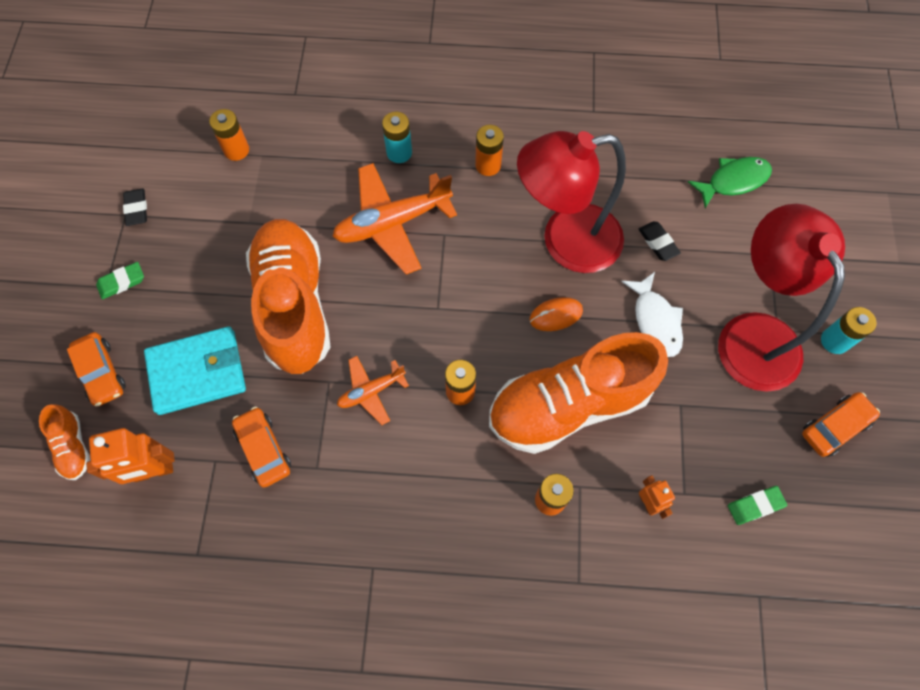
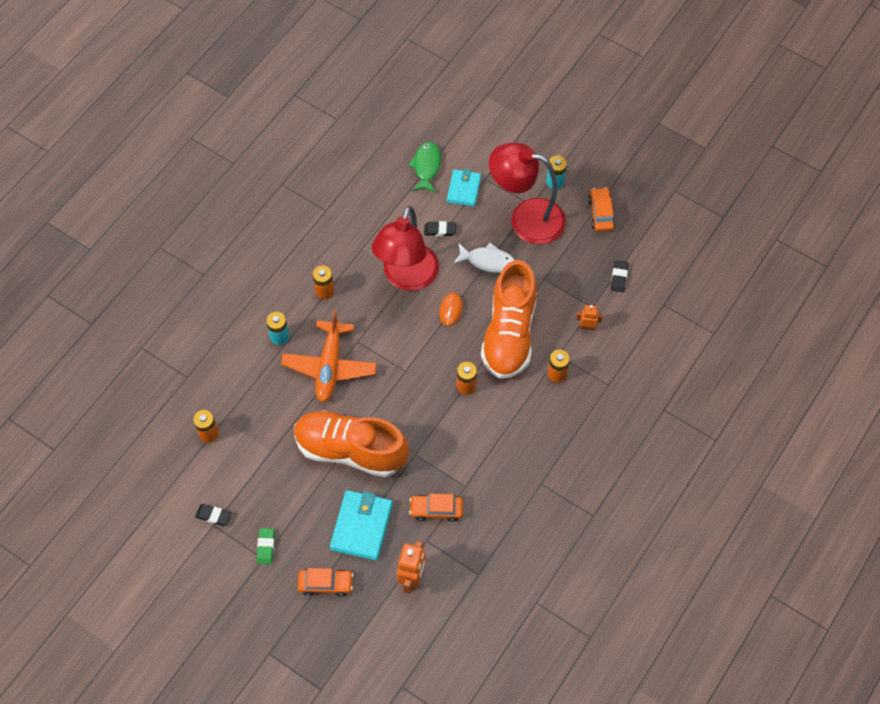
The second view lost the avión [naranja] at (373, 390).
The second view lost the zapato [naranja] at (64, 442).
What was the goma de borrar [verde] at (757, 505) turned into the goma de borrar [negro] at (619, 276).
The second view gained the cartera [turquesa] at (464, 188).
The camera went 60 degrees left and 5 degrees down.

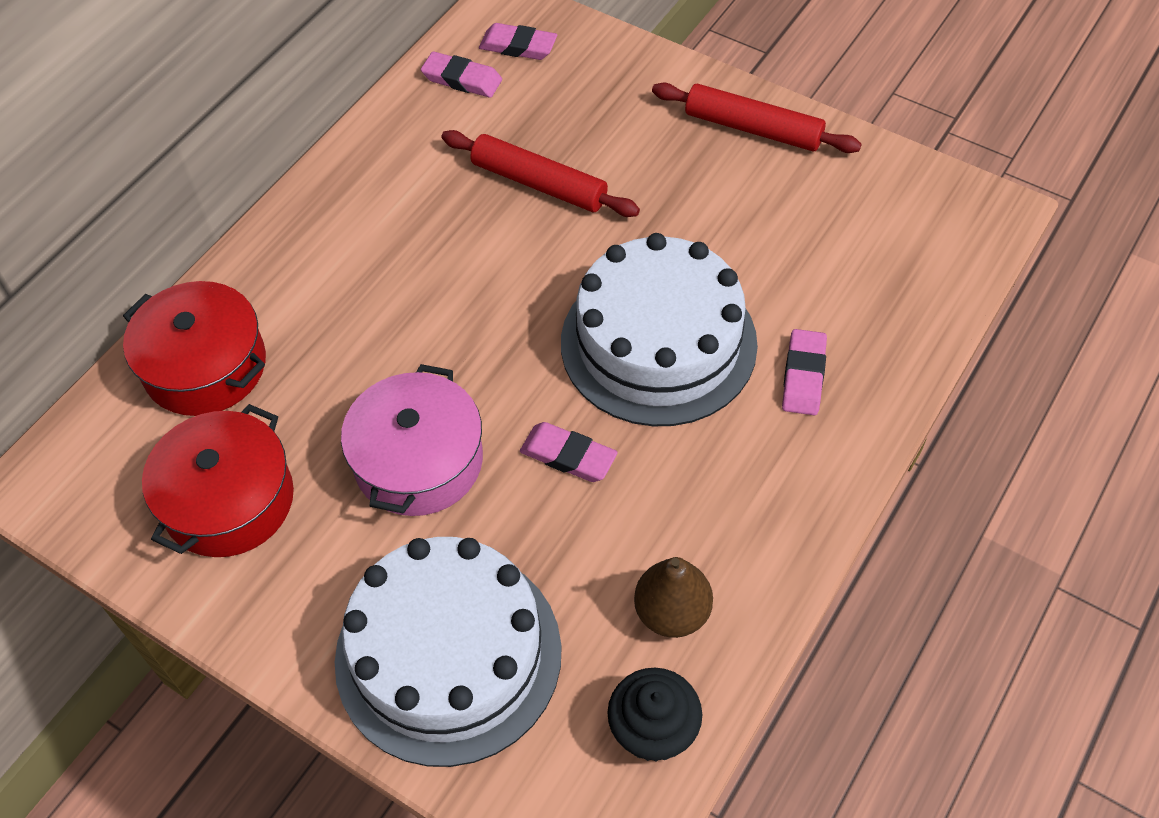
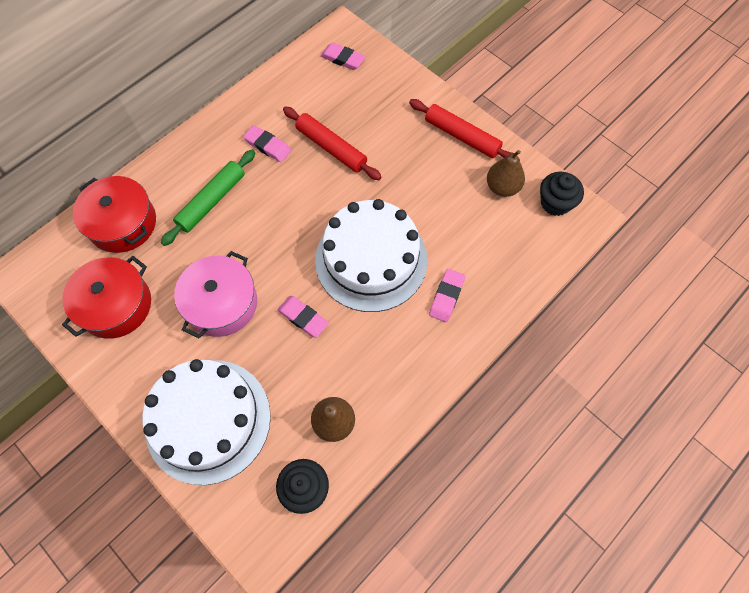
The goma de borrar [rosa] ended up elsewhere, having gone from (461, 74) to (267, 143).
The second view gained the rodillo [verde] at (208, 198).
The second view gained the pera [marrón] at (506, 173).
The second view gained the magdalena [negro] at (562, 194).
The camera went 10 degrees right and 10 degrees up.

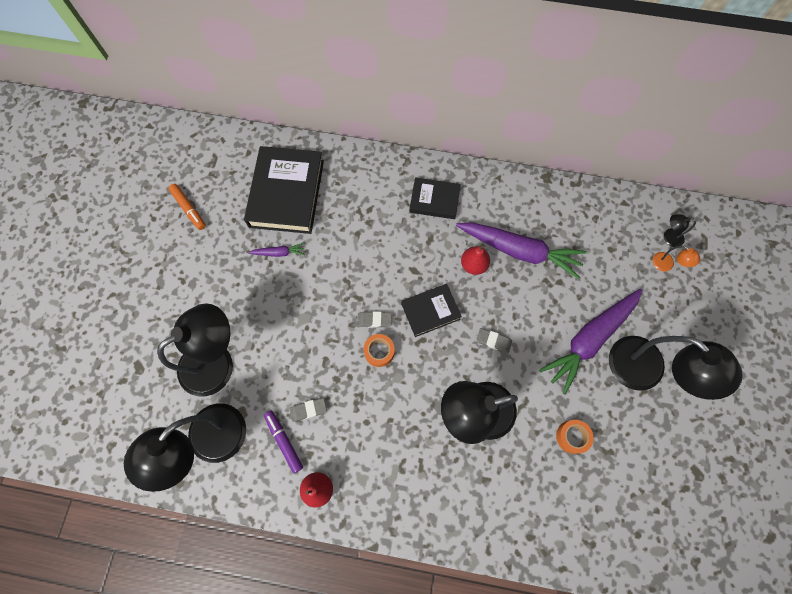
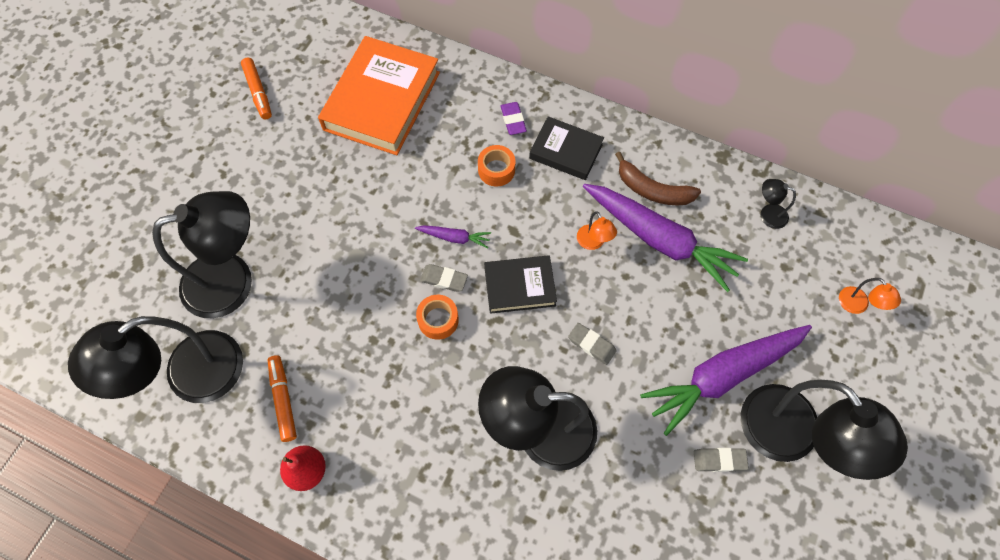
What was the libro [negro] at (284, 190) turned into the libro [naranja] at (379, 95).
The lámpara [negro] ended up elsewhere, having gone from (680, 230) to (778, 204).
The zanahoria [morado] ended up elsewhere, having gone from (276, 250) to (453, 237).
Where the pera [rojo] stood at (475, 259), the lámpara [naranja] came to stand at (597, 230).
The goma de borrar [gris] ended up elsewhere, having gone from (308, 410) to (721, 460).
What was the rotulador [morado] at (283, 442) turned into the rotulador [naranja] at (282, 398).
The cinta adhesiva [naranja] ended up elsewhere, having gone from (575, 437) to (497, 166).
The second view gained the goma de borrar [morado] at (513, 118).
The second view gained the plátano [marrón] at (658, 178).
The camera went 15 degrees right and 5 degrees down.

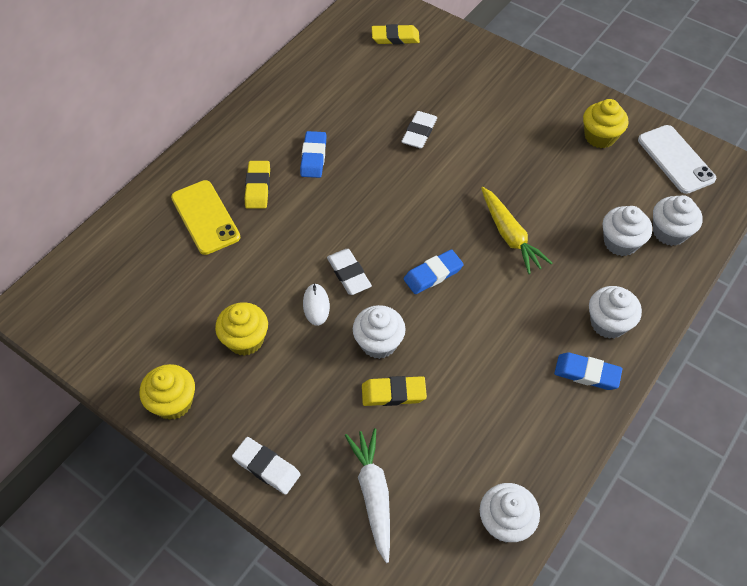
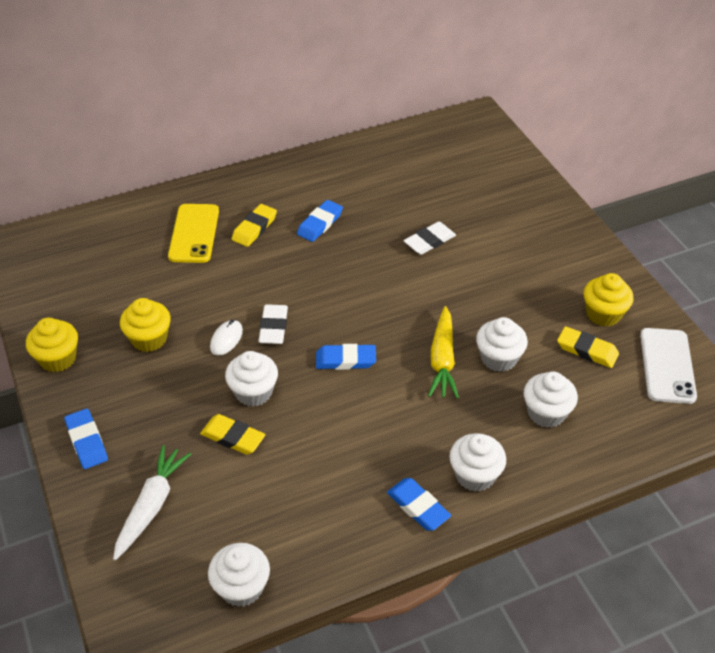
The goma de borrar [amarillo] ended up elsewhere, having gone from (396, 34) to (588, 347).
The magdalena [blanco] ended up elsewhere, having gone from (678, 220) to (502, 344).
What was the goma de borrar [blanco] at (266, 466) turned into the goma de borrar [azul] at (86, 439).
The camera went 30 degrees right and 10 degrees down.

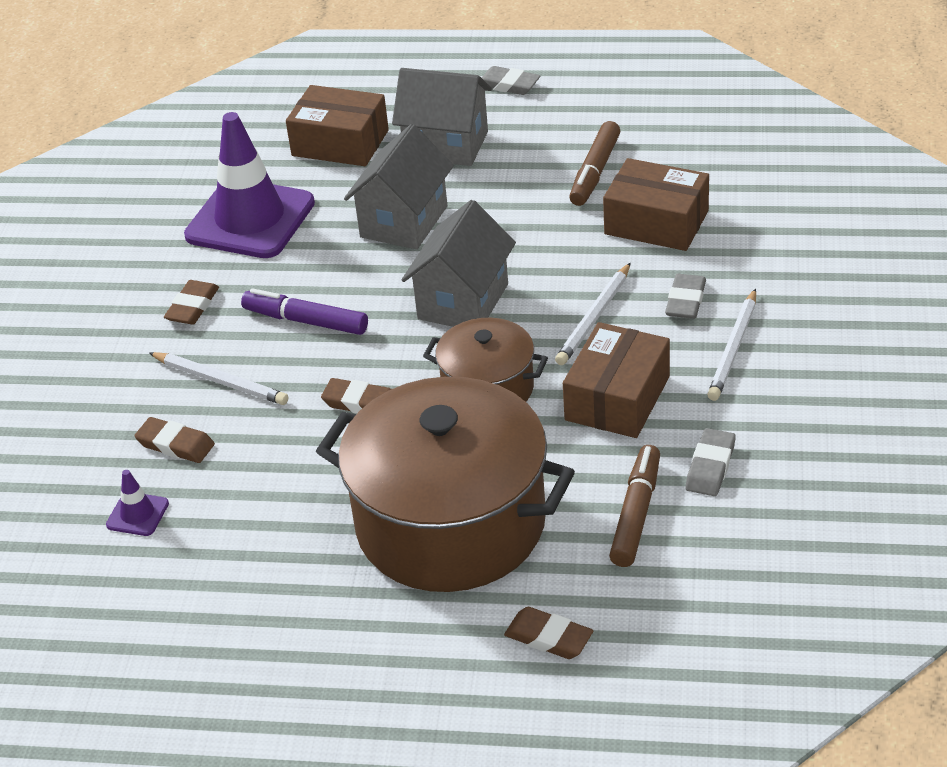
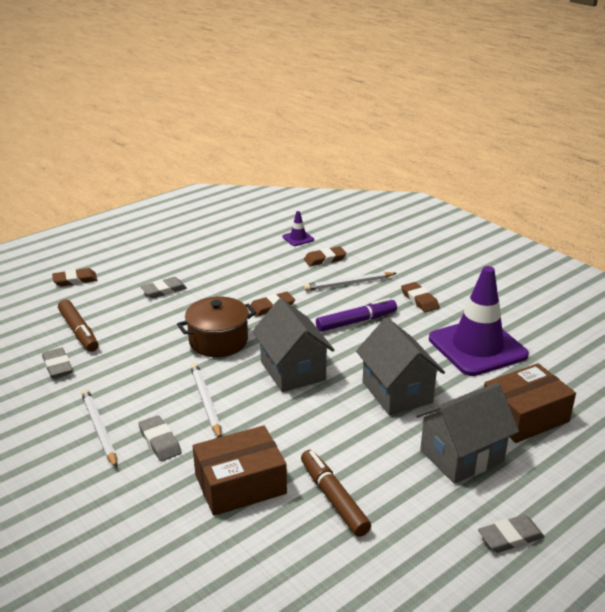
The second view lost the caja [marrón] at (616, 380).
Where the olla [marrón] stood at (445, 484), the goma de borrar [gris] came to stand at (164, 287).
The camera went 130 degrees right and 10 degrees down.

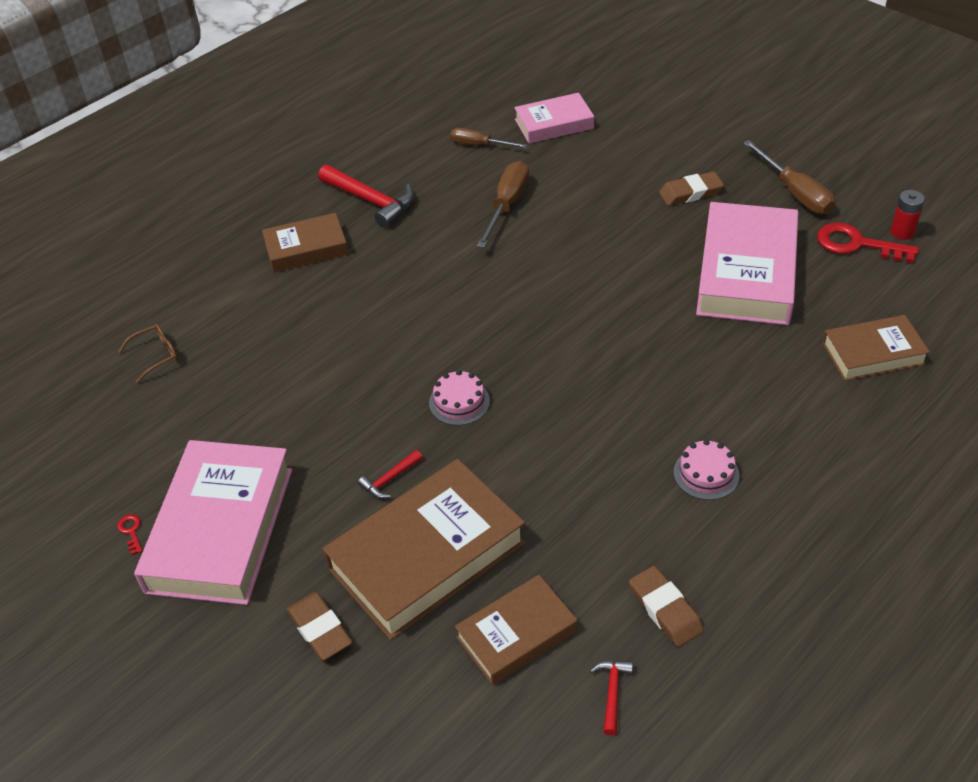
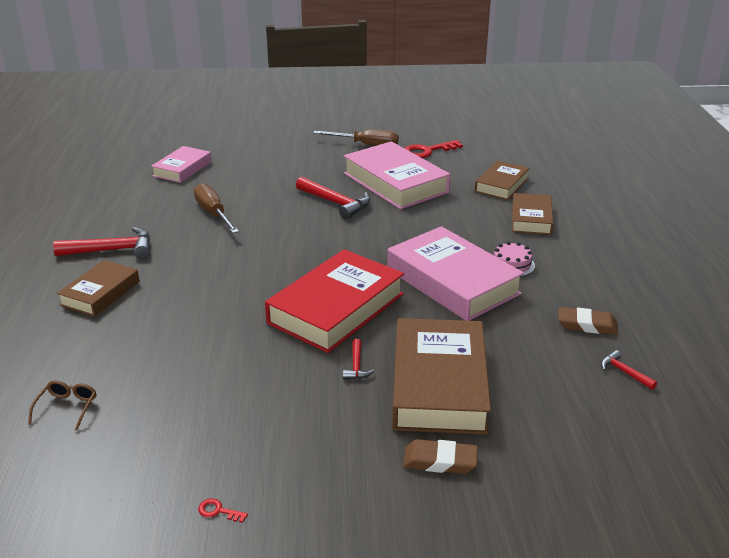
The second view lost the destornillador [marrón] at (488, 138).
The second view lost the goma de borrar [marrón] at (691, 188).
The second view lost the pila [rojo] at (907, 215).
Where the tarta [rosa] stood at (459, 398), the libro [rojo] came to stand at (334, 301).
The libro [rosa] ended up elsewhere, having gone from (213, 522) to (455, 273).
The libro [marrón] ended up elsewhere, having gone from (516, 630) to (532, 214).
The second view gained the martillo [rojo] at (333, 198).
The camera went 50 degrees left and 15 degrees down.

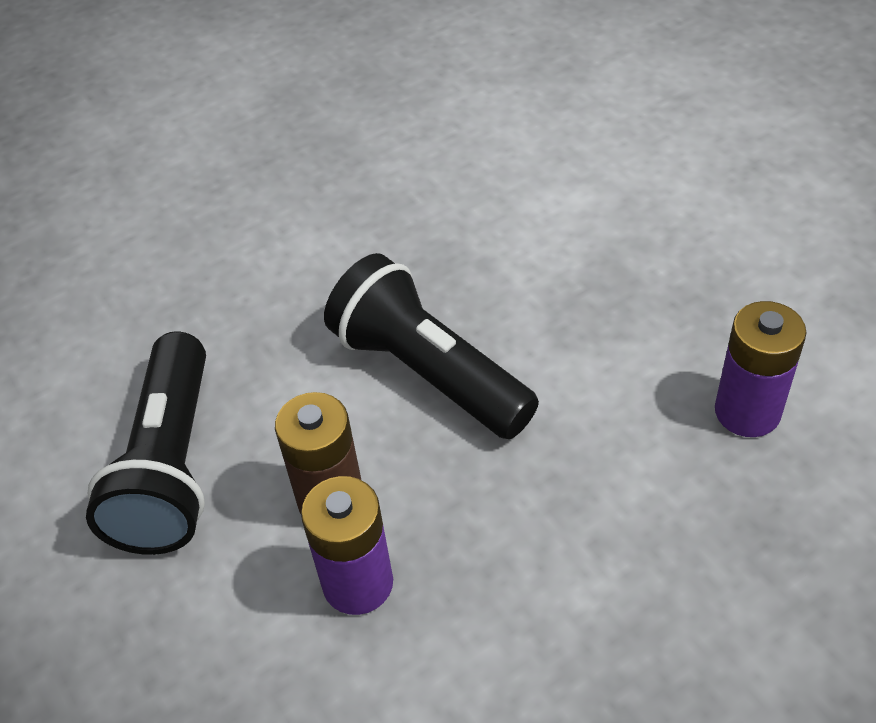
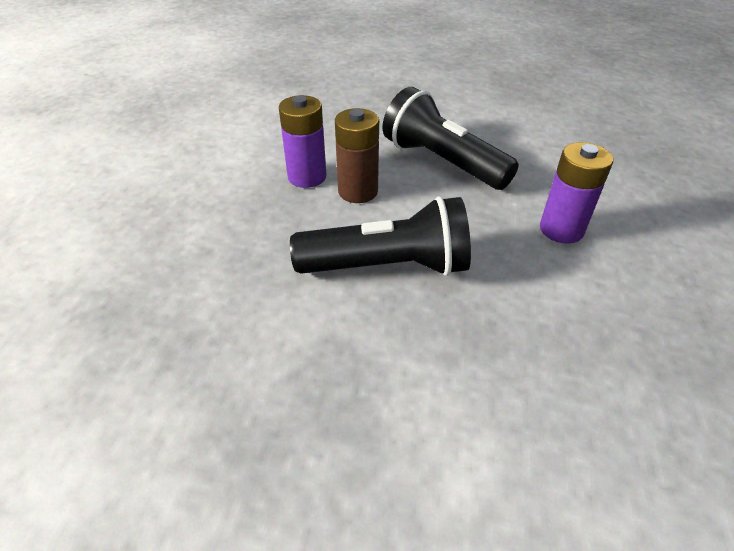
The pila [morado] ended up elsewhere, having gone from (760, 369) to (576, 193).
The camera went 130 degrees right and 5 degrees down.

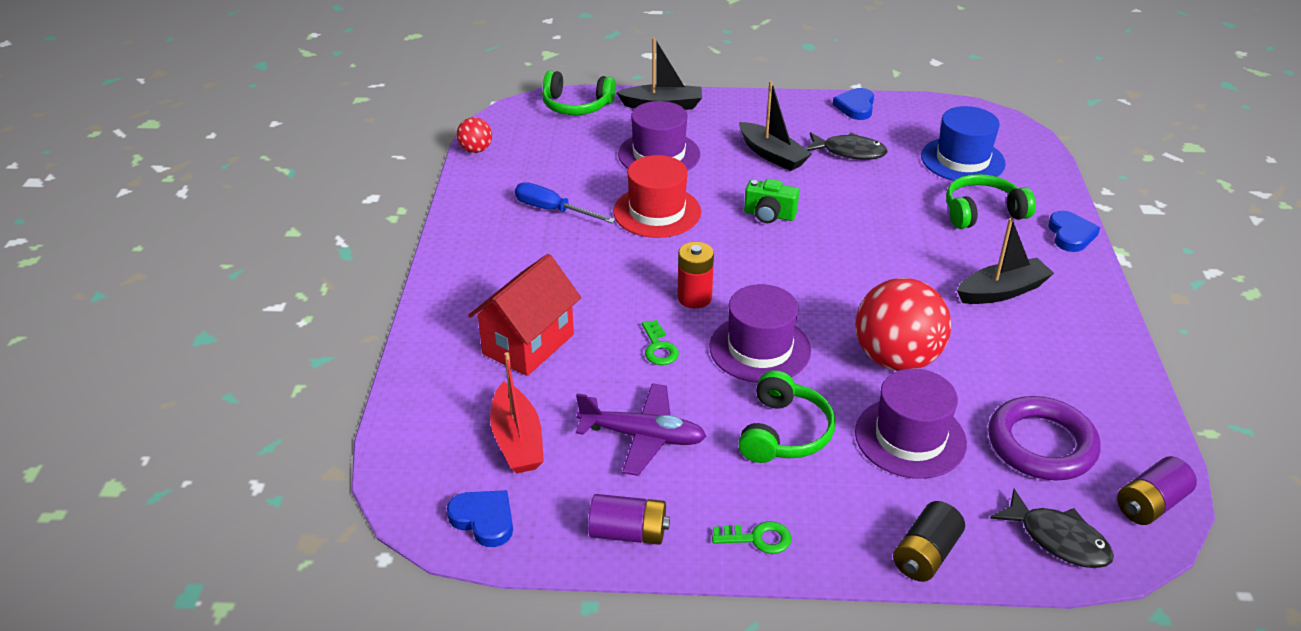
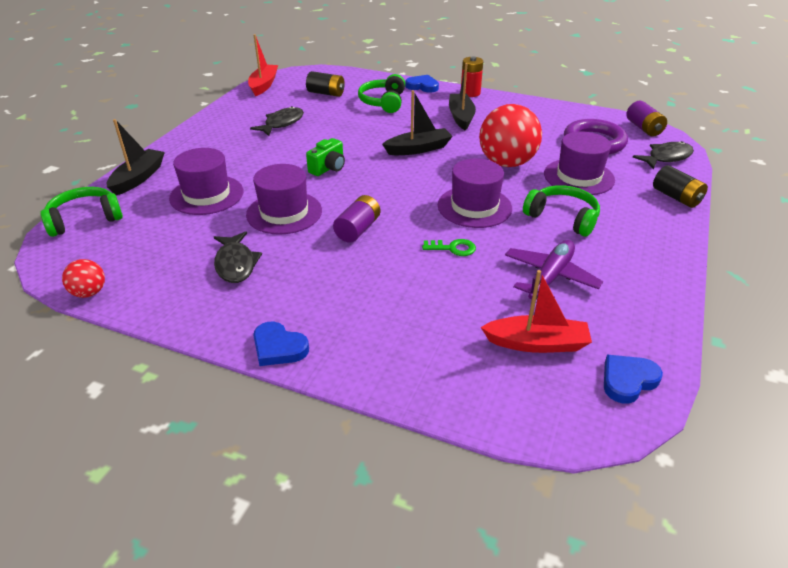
The auriculares [verde] at (579, 92) ended up facing another way, 150 degrees counterclockwise from before.
The barco [negro] ended up elsewhere, having gone from (775, 126) to (417, 122).
The corazón [azul] ended up elsewhere, having gone from (853, 104) to (281, 344).
Where the sombrero [azul] stood at (963, 143), the pila [negro] came to stand at (325, 84).
What was the sombrero [rojo] at (657, 196) turned into the sombrero [morado] at (284, 199).
Where the destornillador [azul] stood at (565, 202), the pez [negro] came to stand at (238, 257).
The pila [rojo] ended up elsewhere, having gone from (695, 275) to (472, 76).
The second view lost the casa [rojo] at (524, 315).
The pila [morado] ended up elsewhere, having gone from (629, 519) to (356, 219).
The second view lost the llave [verde] at (751, 537).
The second view gained the barco [rojo] at (263, 65).
The camera went 70 degrees left and 0 degrees up.

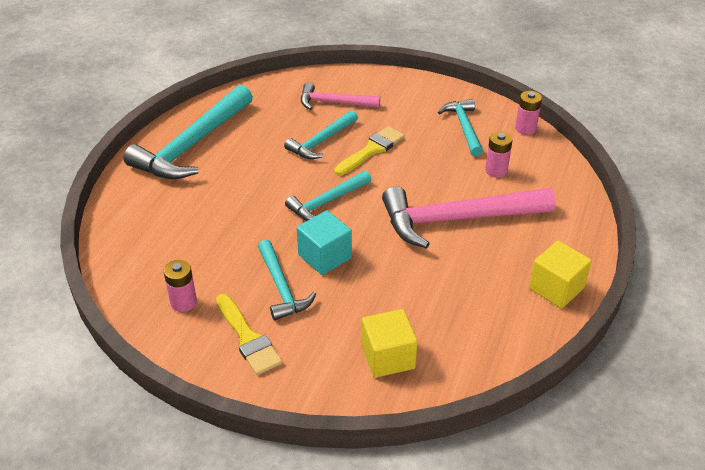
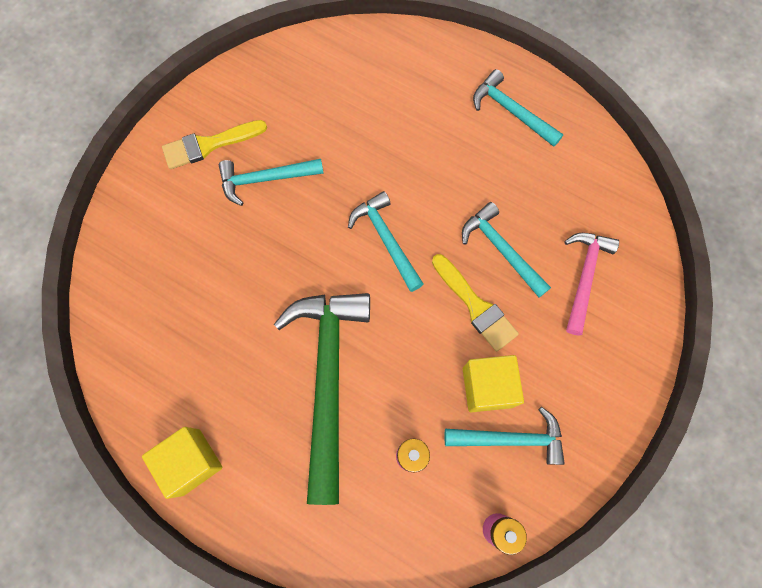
The size of the martillo [turquesa] at (188, 132) changed by a factor of 0.56.
What was the martillo [rosa] at (468, 217) turned into the martillo [verde] at (322, 399).
The second view lost the cubo [turquesa] at (324, 242).
The second view lost the pila [rosa] at (180, 286).
The cubo [amarillo] ended up elsewhere, having gone from (390, 343) to (493, 383).
The camera went 100 degrees right and 30 degrees up.

